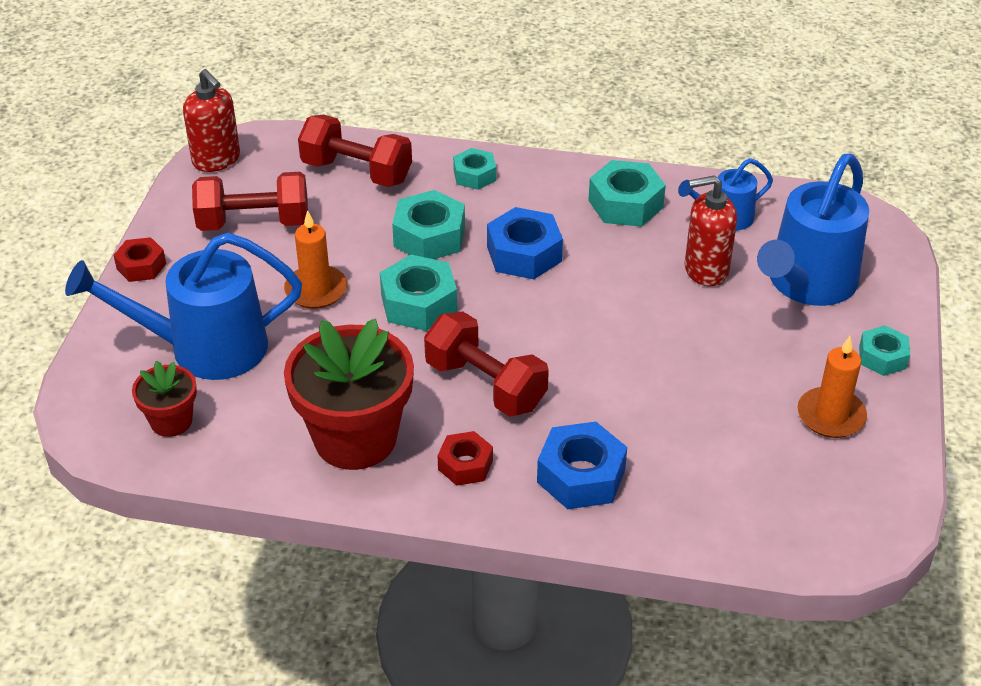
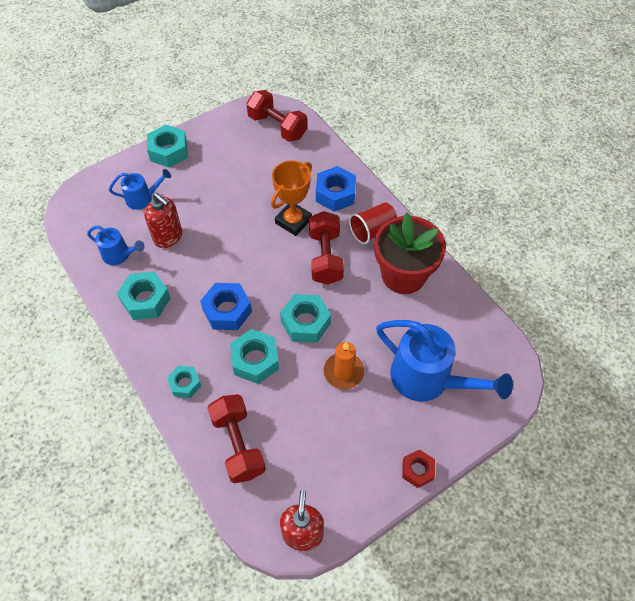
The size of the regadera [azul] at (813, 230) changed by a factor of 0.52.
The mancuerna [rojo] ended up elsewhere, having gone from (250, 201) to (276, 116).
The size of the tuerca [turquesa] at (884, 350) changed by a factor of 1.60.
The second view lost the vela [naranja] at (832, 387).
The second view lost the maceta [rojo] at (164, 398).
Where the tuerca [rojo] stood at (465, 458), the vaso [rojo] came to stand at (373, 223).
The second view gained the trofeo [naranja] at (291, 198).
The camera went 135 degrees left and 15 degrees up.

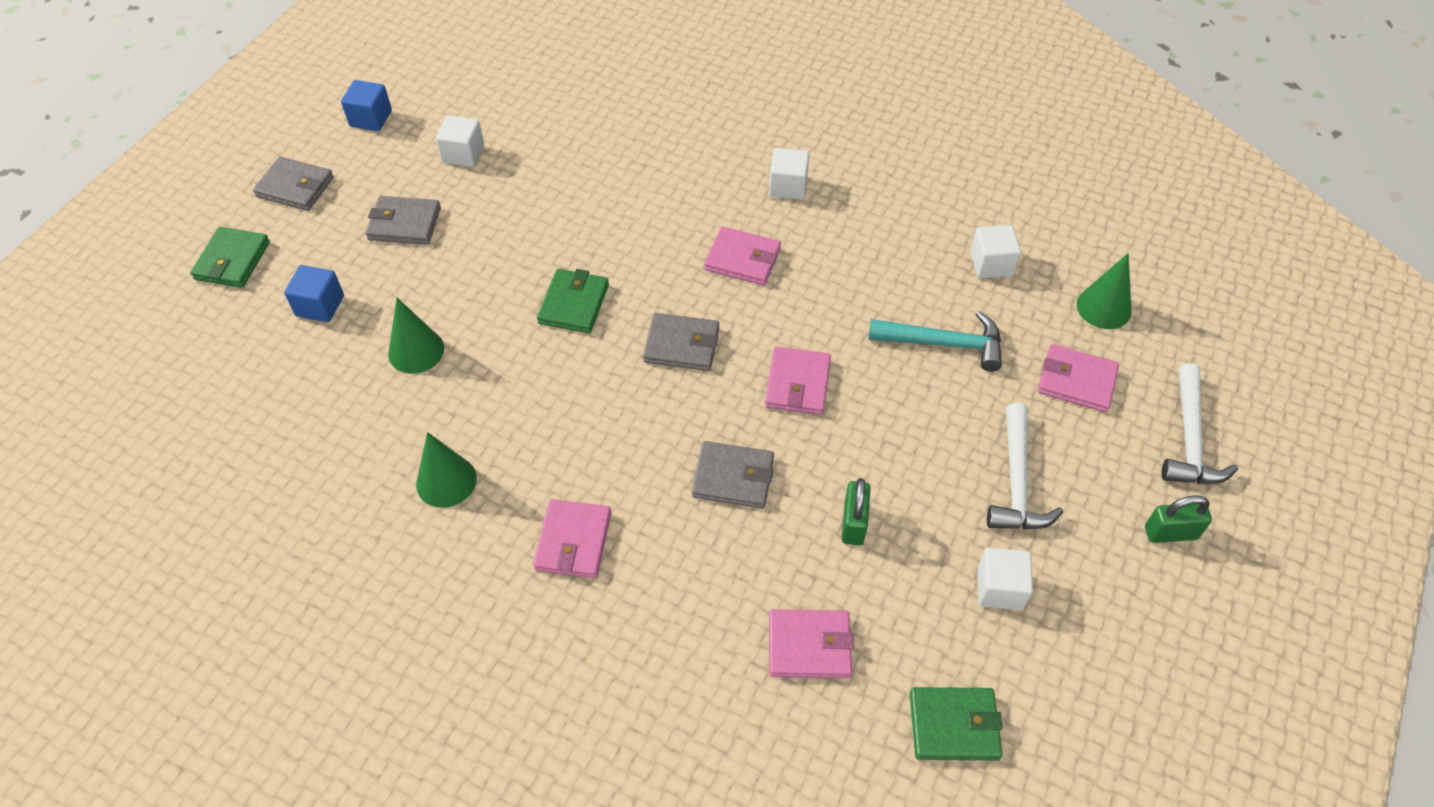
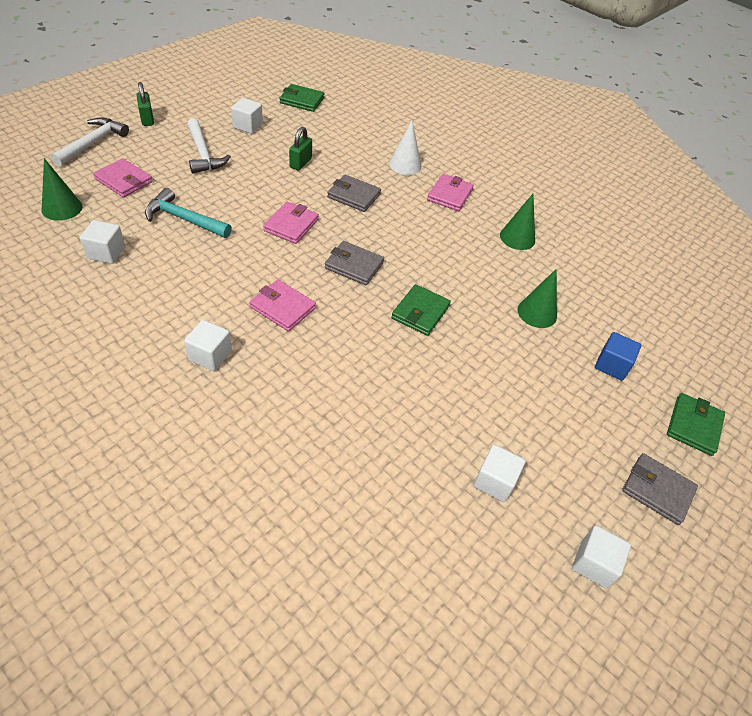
What was the cubo [azul] at (366, 105) turned into the cubo [blanco] at (601, 556).
The second view lost the cartera [gris] at (403, 220).
The martillo [blanco] at (1025, 466) ended up facing another way, 135 degrees clockwise from before.
The candado [verde] at (1178, 519) ended up facing another way, 60 degrees clockwise from before.
The second view lost the cartera [rosa] at (811, 643).
The second view gained the cono [blanco] at (405, 147).
The camera went 170 degrees left and 5 degrees down.

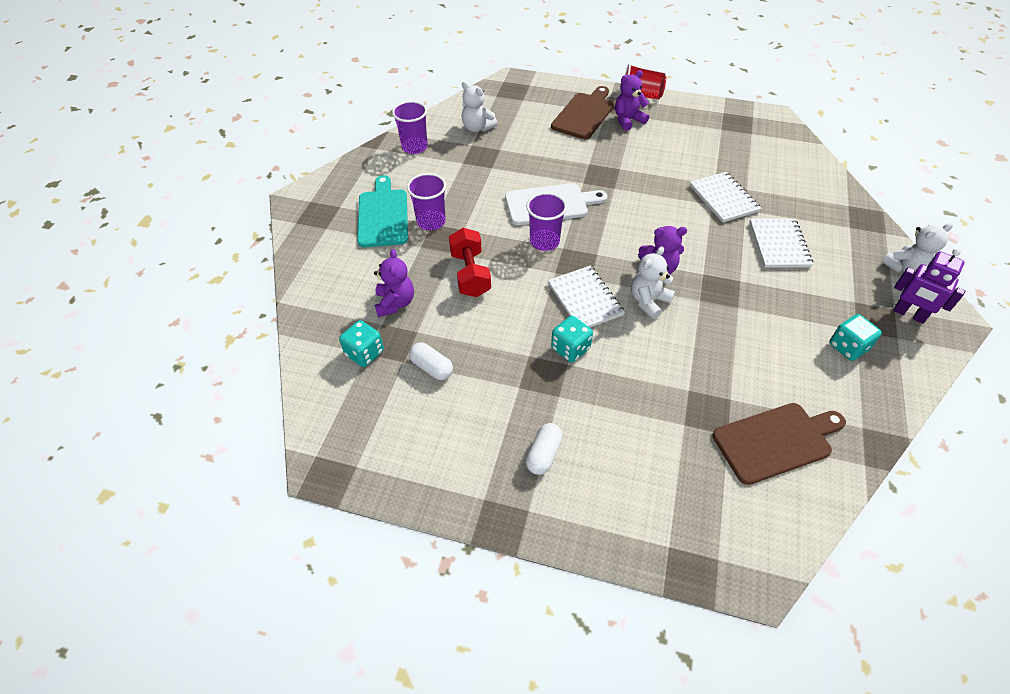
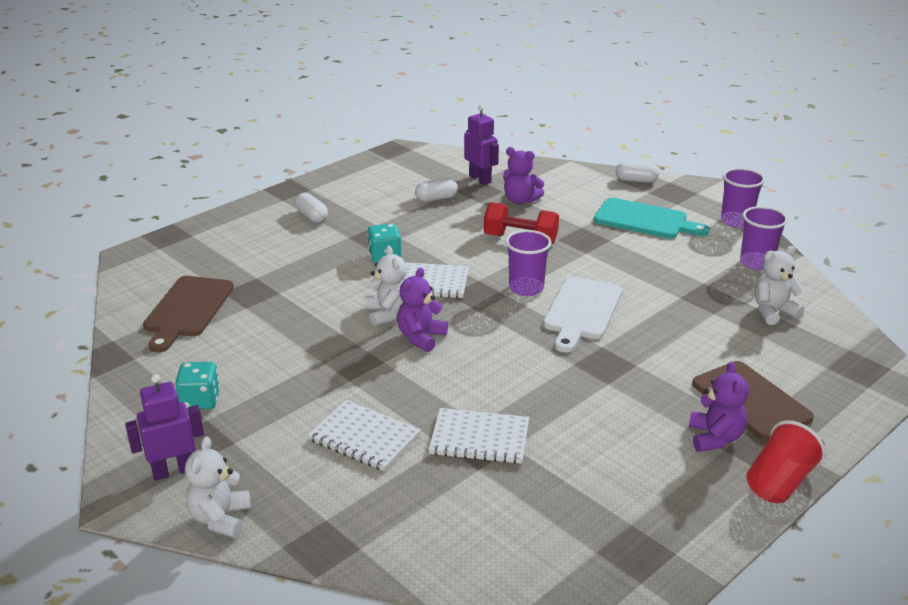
The vaso [morado] ended up elsewhere, having gone from (426, 201) to (743, 198).
Where the dado [turquesa] stood at (361, 343), the robot [morado] came to stand at (481, 145).
The second view gained the cápsula [blanco] at (637, 172).
The camera went 120 degrees right and 20 degrees down.

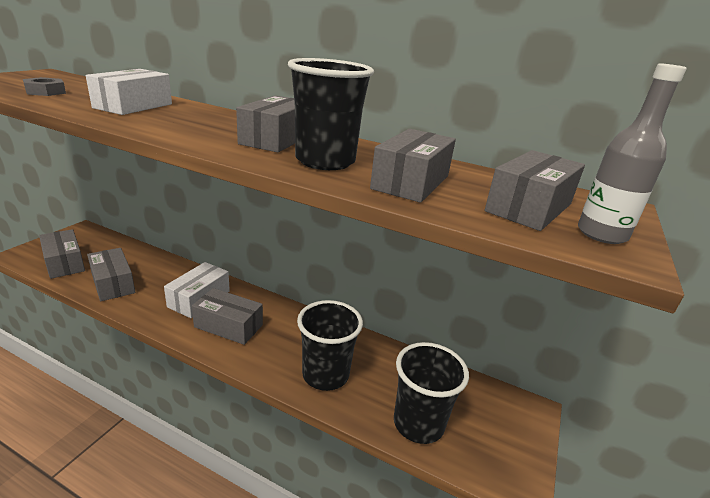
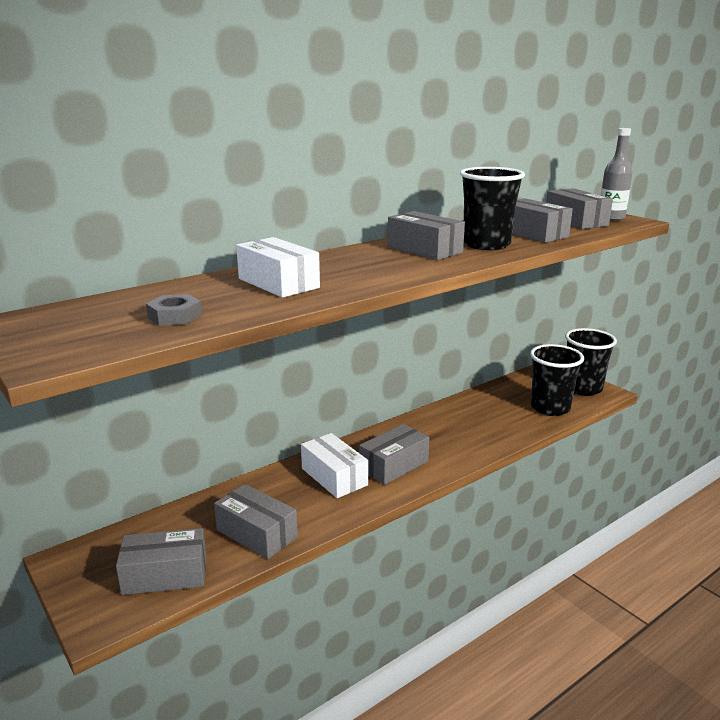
The caja [gris] at (111, 274) ended up facing another way, 45 degrees clockwise from before.
The vaso [negro] ended up elsewhere, having gone from (330, 345) to (591, 362).
The camera went 60 degrees left and 5 degrees down.

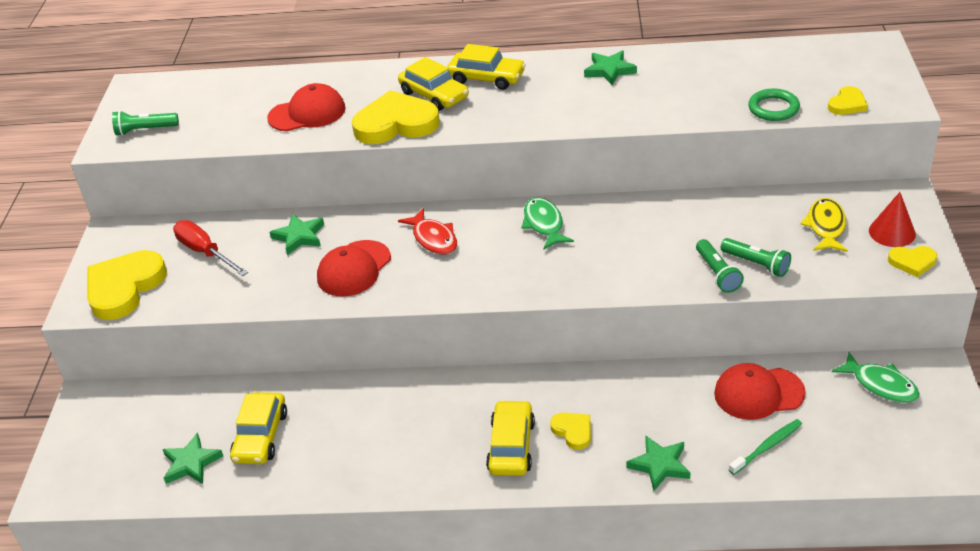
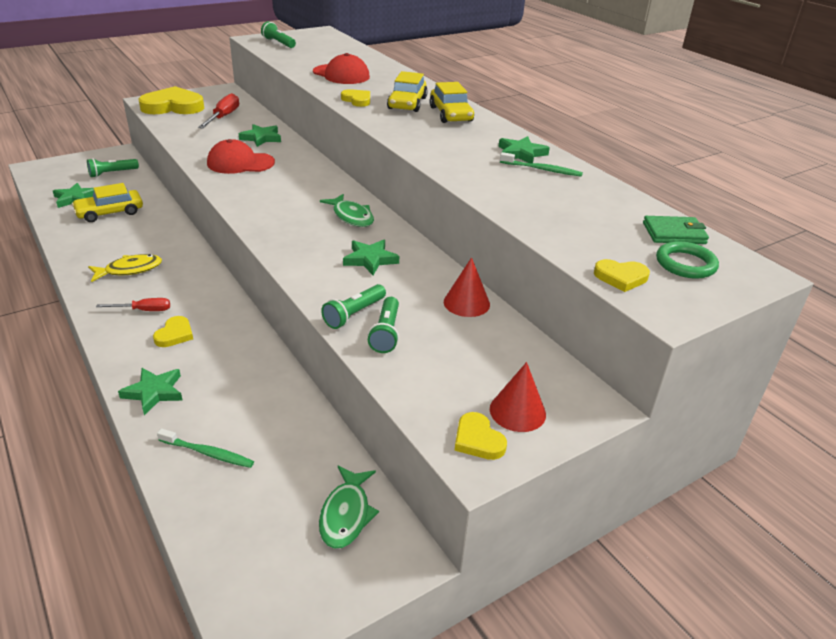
The anillo [verde] ended up elsewhere, having gone from (774, 104) to (687, 260).
The size of the corazón [amarillo] at (396, 117) changed by a factor of 0.49.
The pez [verde] at (547, 223) ended up facing another way, 105 degrees clockwise from before.
The pez [amarillo] ended up elsewhere, having gone from (824, 225) to (125, 268).
The second view lost the pez [rojo] at (427, 231).
The second view lost the gorra [rojo] at (760, 391).
Where the coche [amarillo] stood at (510, 438), the destornillador [rojo] came to stand at (133, 304).
The second view gained the cepillo de dientes [verde] at (541, 164).
The second view gained the lámpara de mano [verde] at (113, 168).
The second view gained the cartera [verde] at (676, 230).
The second view gained the estrella [verde] at (371, 257).
The second view gained the cono [rojo] at (467, 287).
The camera went 50 degrees right and 5 degrees down.

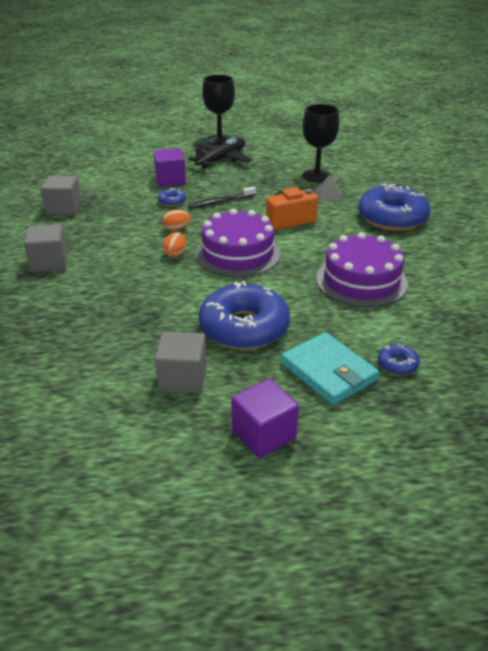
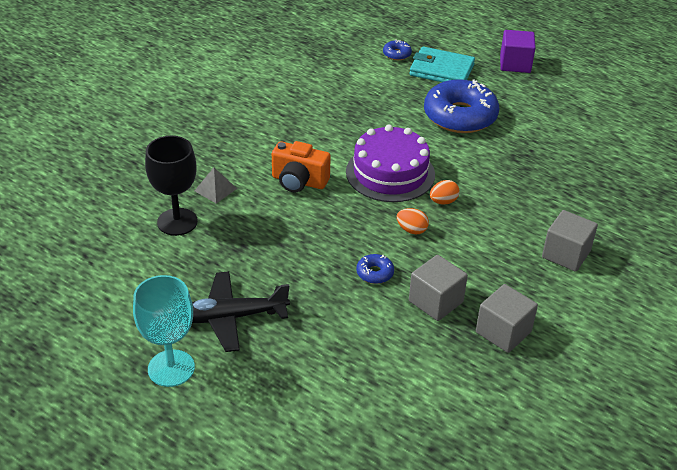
What was the copa [negro] at (218, 110) turned into the copa [turquesa] at (164, 331).
The second view lost the cubo [morado] at (170, 167).
The second view lost the rosquilla [azul] at (394, 207).
The second view lost the cepillo de dientes [negro] at (222, 197).
The second view lost the tarta [morado] at (362, 269).
The cubo [gris] ended up elsewhere, having gone from (181, 362) to (438, 288).
The cartera [turquesa] at (330, 368) ended up facing another way, 75 degrees counterclockwise from before.
The camera went 140 degrees left and 5 degrees up.

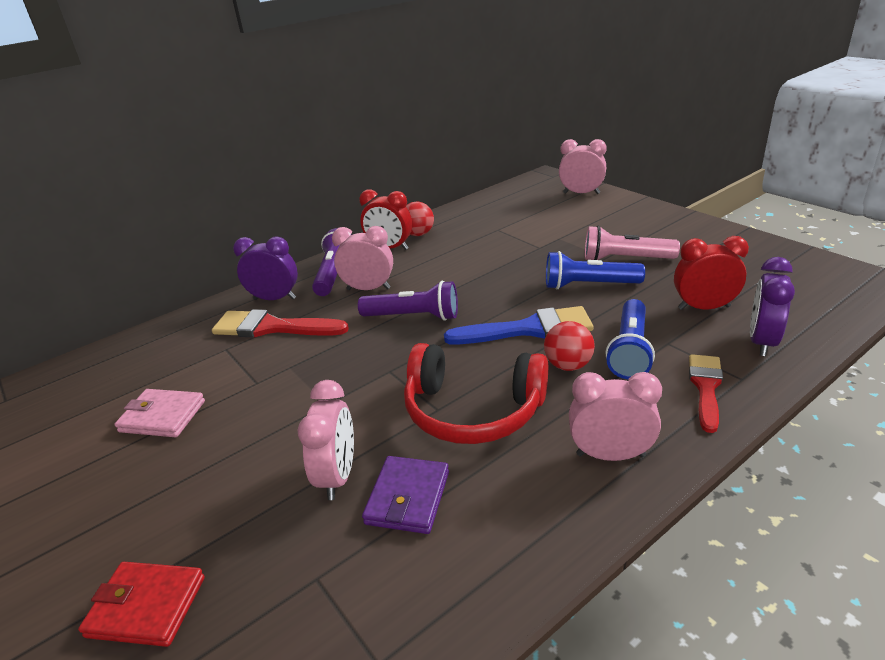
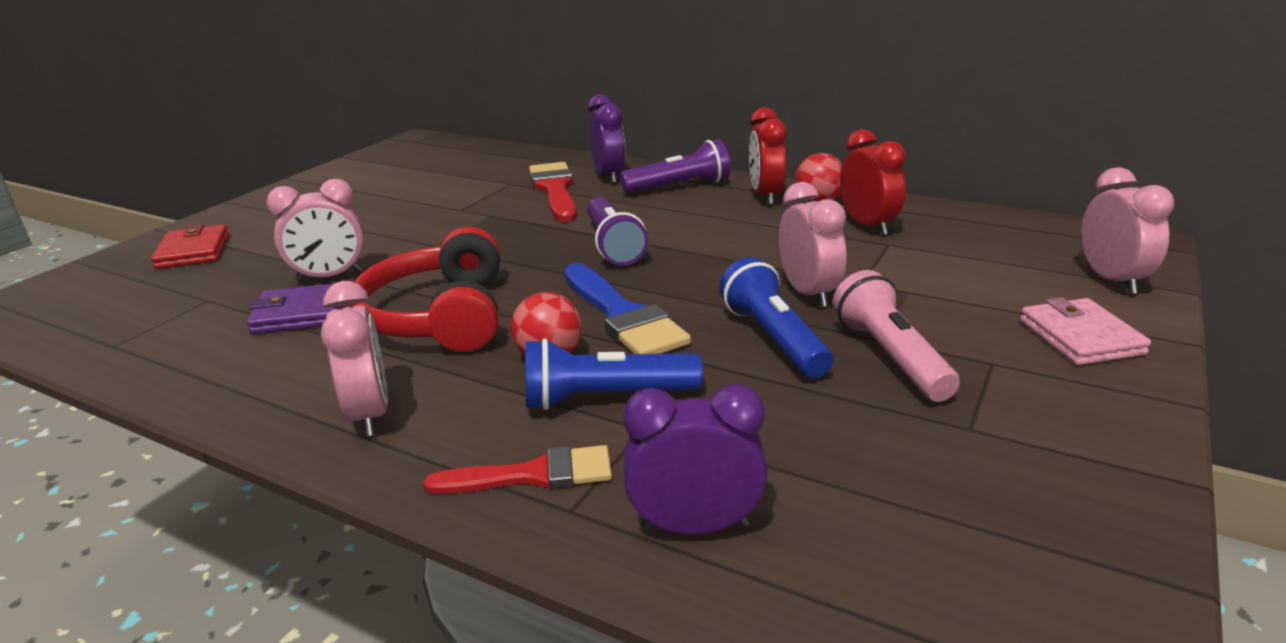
The despertador [rosa] ended up elsewhere, having gone from (362, 258) to (813, 244).
The despertador [rojo] ended up elsewhere, having gone from (711, 273) to (873, 182).
The cartera [rosa] ended up elsewhere, having gone from (160, 413) to (1085, 331).
The camera went 65 degrees right and 5 degrees down.

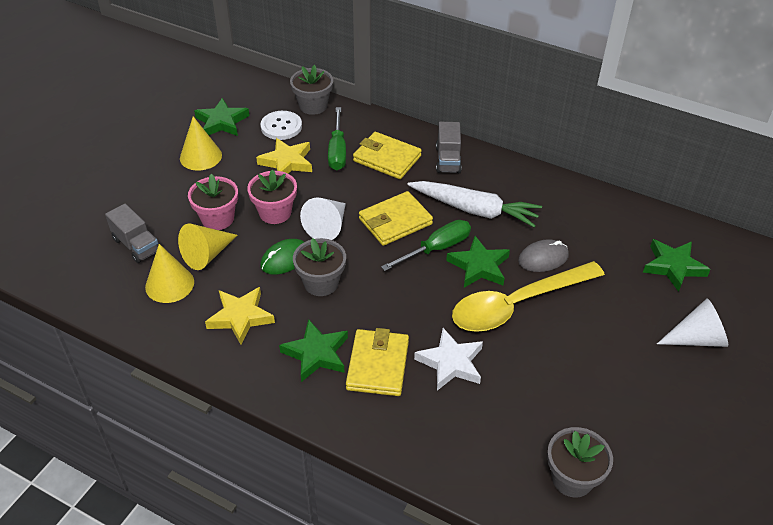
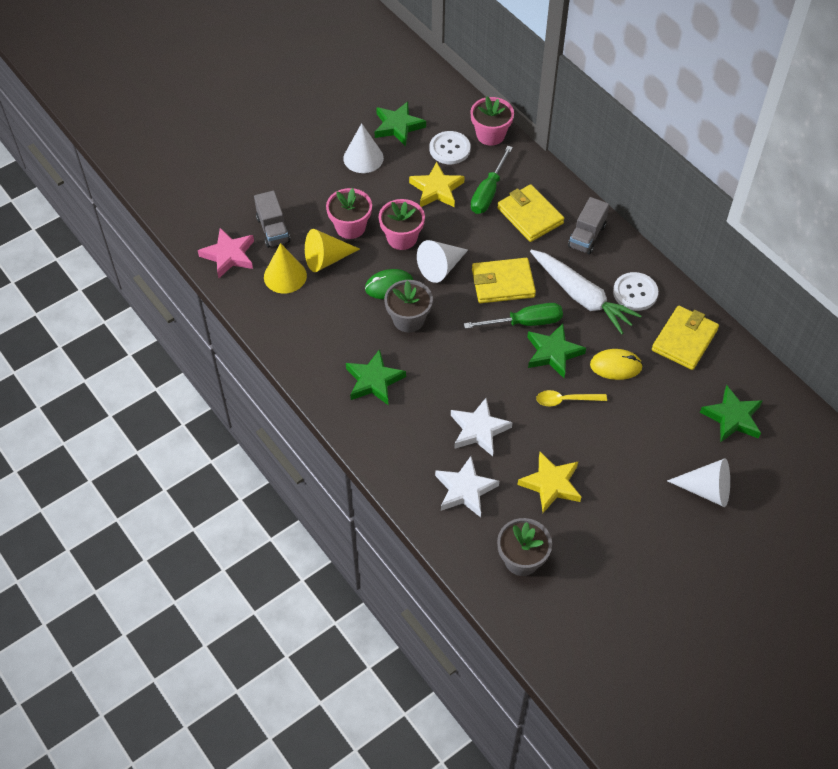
What was the maceta [gris] at (311, 90) turned into the maceta [rosa] at (492, 121).
What was the cono [amarillo] at (201, 143) turned into the cono [blanco] at (363, 148).
What was the ratón [gris] at (543, 255) turned into the ratón [amarillo] at (616, 364).
The size of the cuchara [amarillo] at (528, 296) changed by a factor of 0.44.
The estrella [amarillo] ended up elsewhere, having gone from (240, 316) to (549, 482).
The cartera [amarillo] ended up elsewhere, having gone from (377, 362) to (685, 338).
The second view gained the estrella [rosa] at (226, 253).
The second view gained the botón [blanco] at (635, 291).
The second view gained the estrella [blanco] at (467, 486).
The camera went 25 degrees right and 10 degrees up.

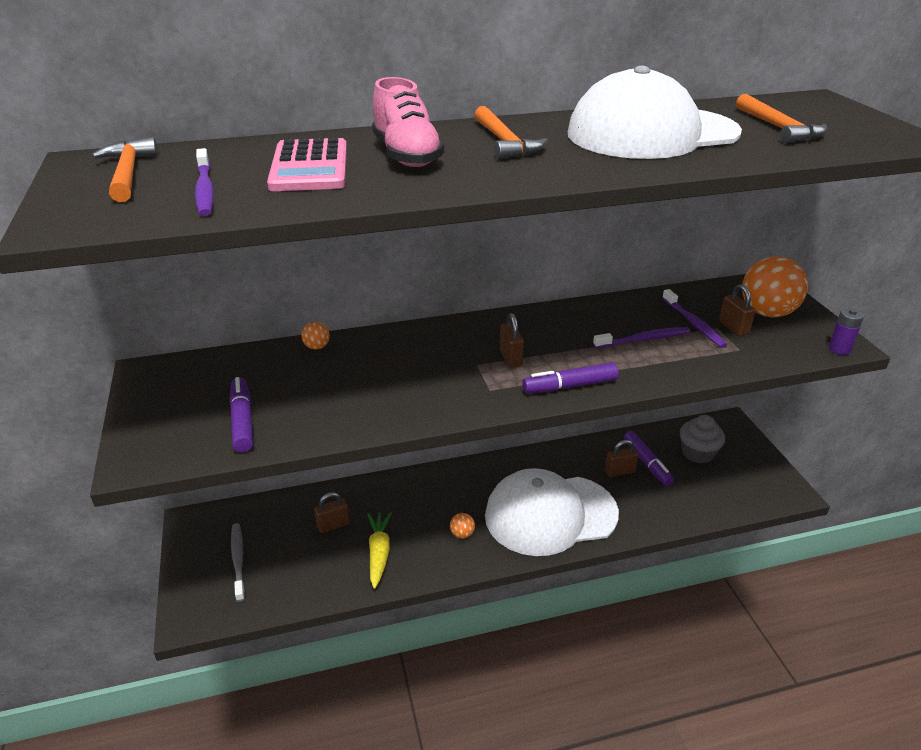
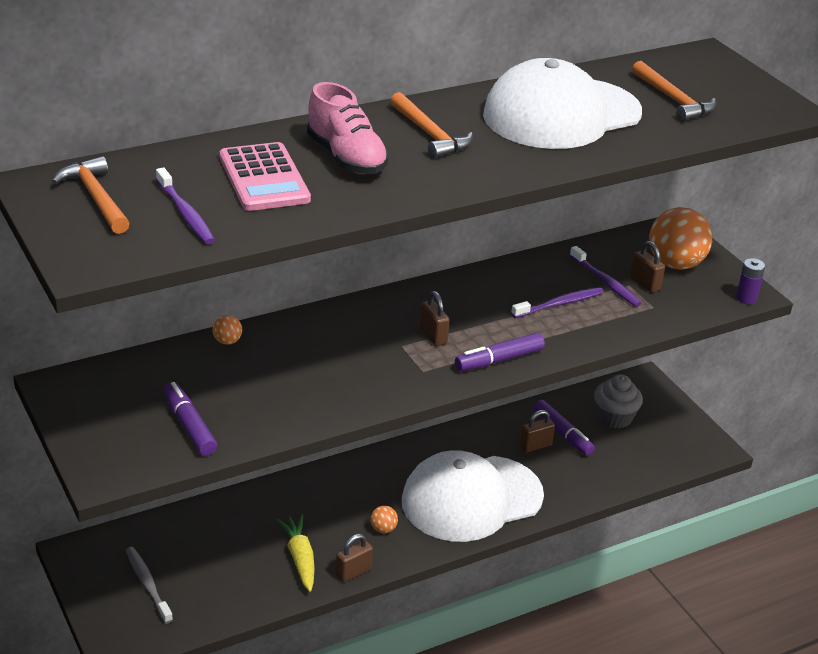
The candado [marrón] ended up elsewhere, having gone from (332, 512) to (354, 558).
The camera went 15 degrees left and 0 degrees up.

